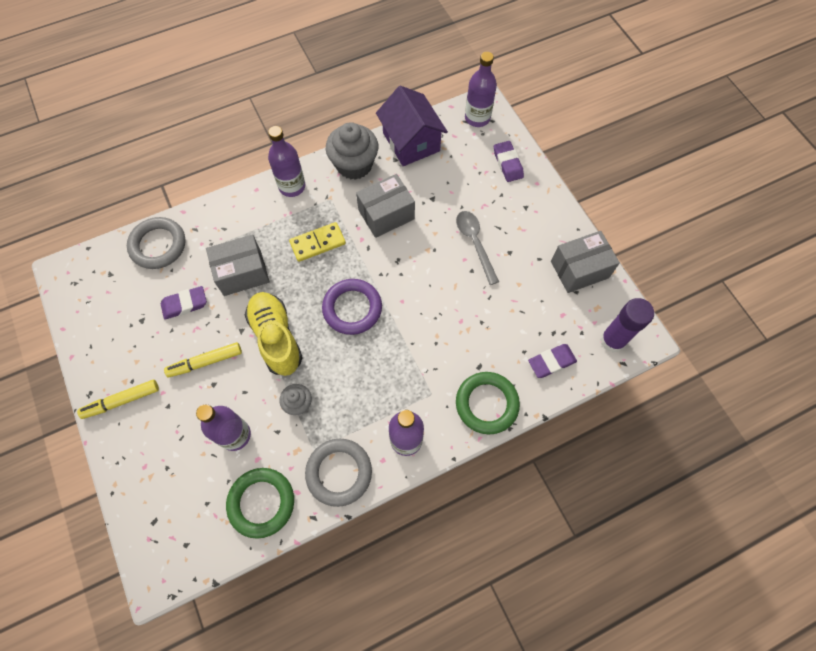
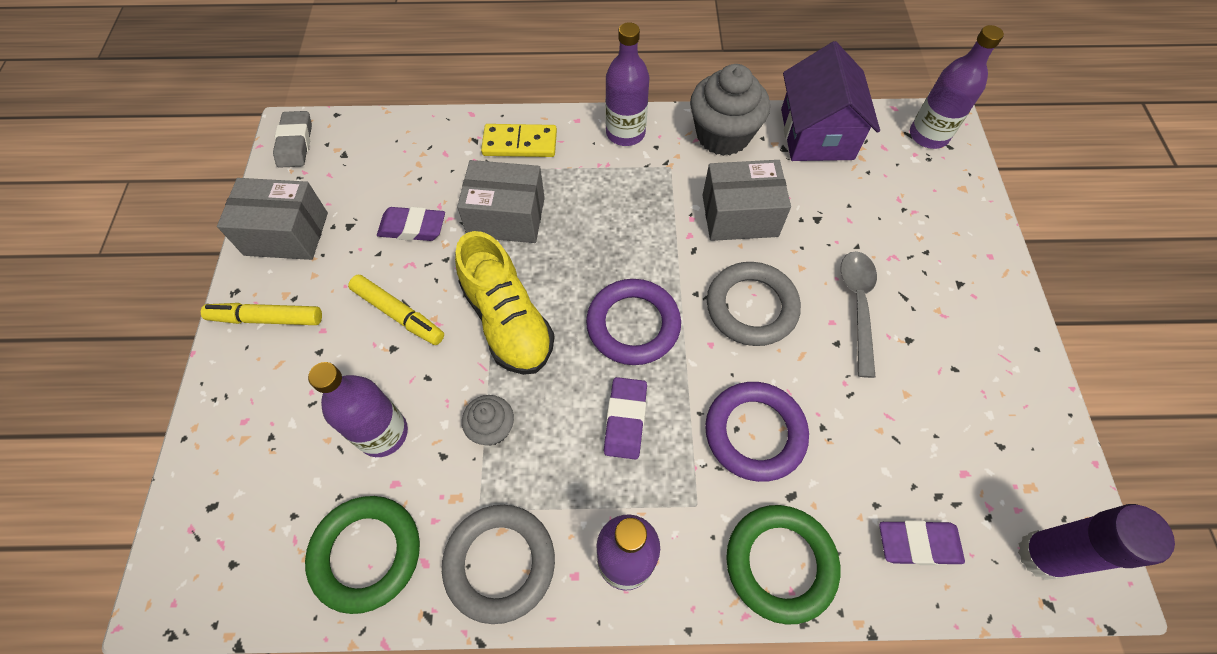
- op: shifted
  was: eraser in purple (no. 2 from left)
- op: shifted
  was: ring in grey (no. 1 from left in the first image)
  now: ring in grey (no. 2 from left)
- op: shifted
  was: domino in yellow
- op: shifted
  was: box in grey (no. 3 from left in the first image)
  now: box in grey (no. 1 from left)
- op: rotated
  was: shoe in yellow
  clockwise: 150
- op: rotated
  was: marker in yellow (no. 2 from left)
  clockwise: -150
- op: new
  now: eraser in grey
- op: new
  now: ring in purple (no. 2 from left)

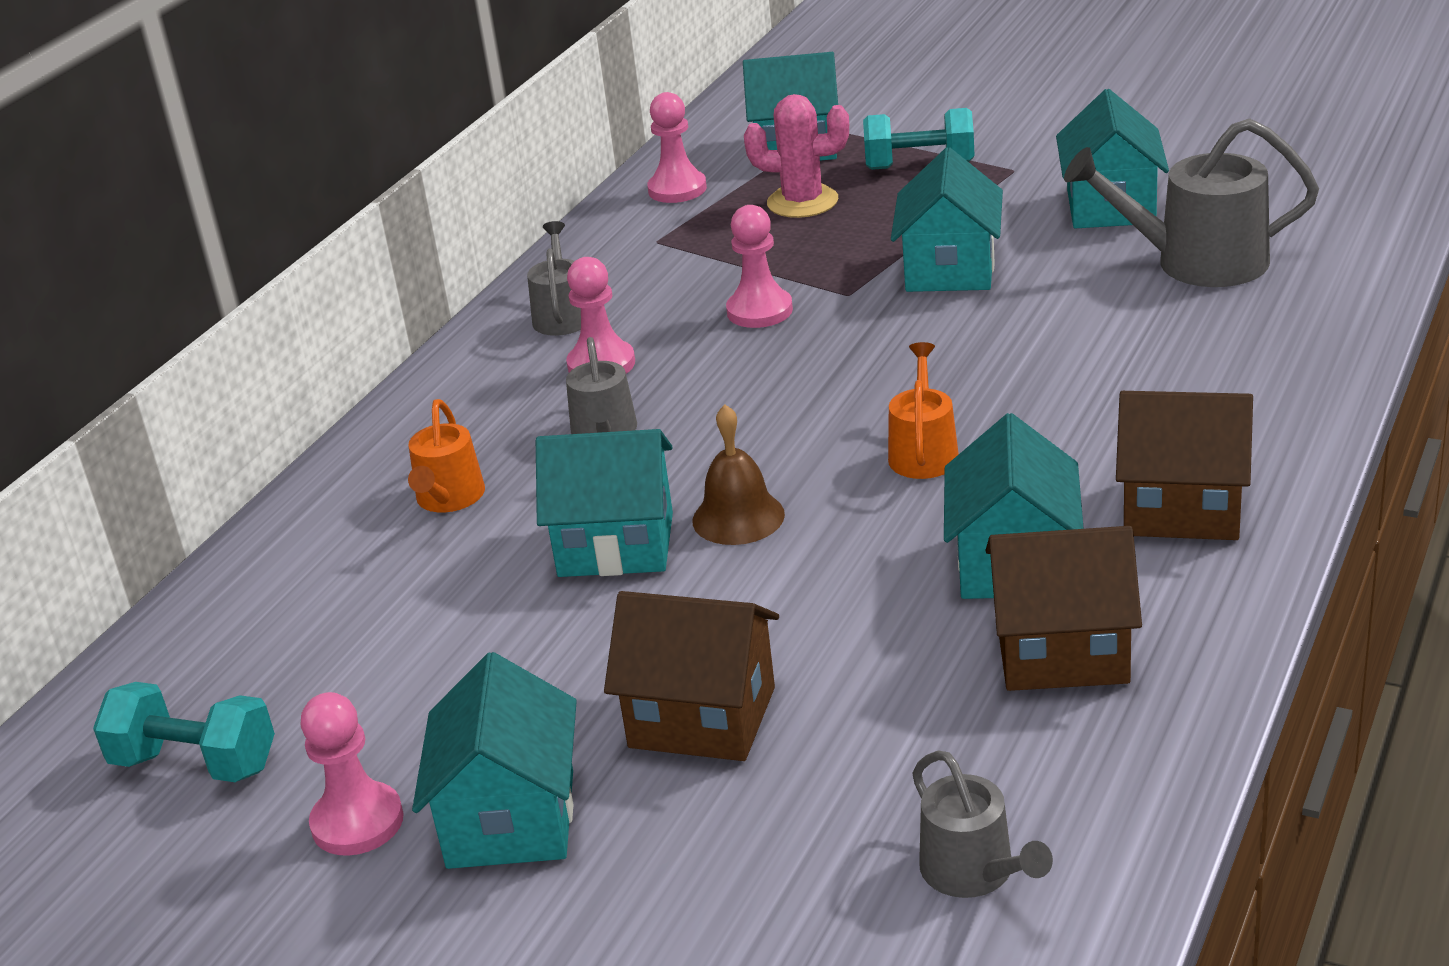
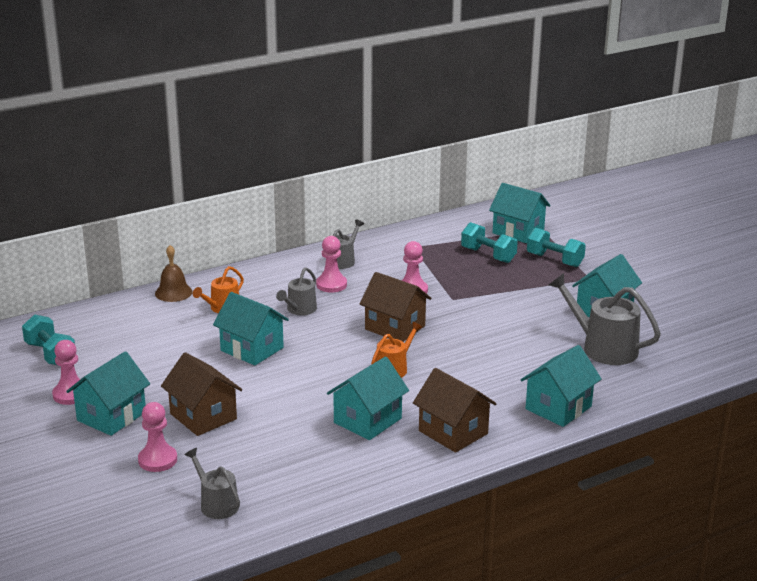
- op: shifted
  was: pawn in pink (no. 3 from left in the first image)
  now: pawn in pink (no. 2 from left)
- op: swapped
  was: cactus in pink
  now: dumbbell in turquoise (no. 2 from left)
- op: shifted
  was: house in turquoise (no. 4 from left in the first image)
  now: house in turquoise (no. 5 from left)
- op: shifted
  was: bell in brown
- op: shifted
  was: house in brown (no. 2 from left)
- op: rotated
  was: watering can in grey (no. 3 from left in the first image)
  clockwise: 135

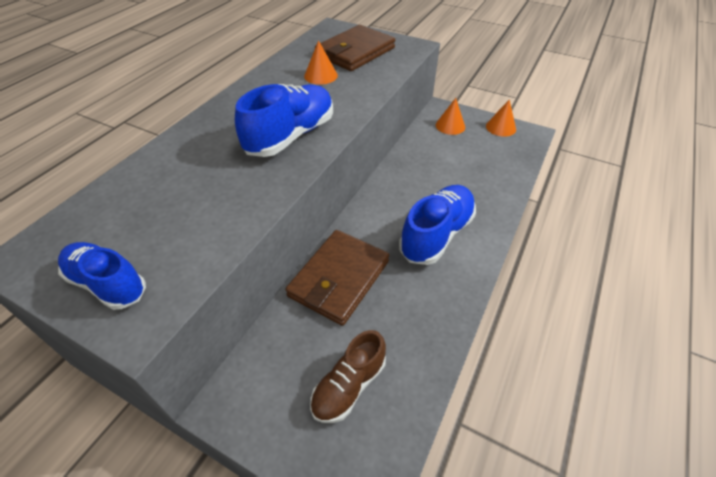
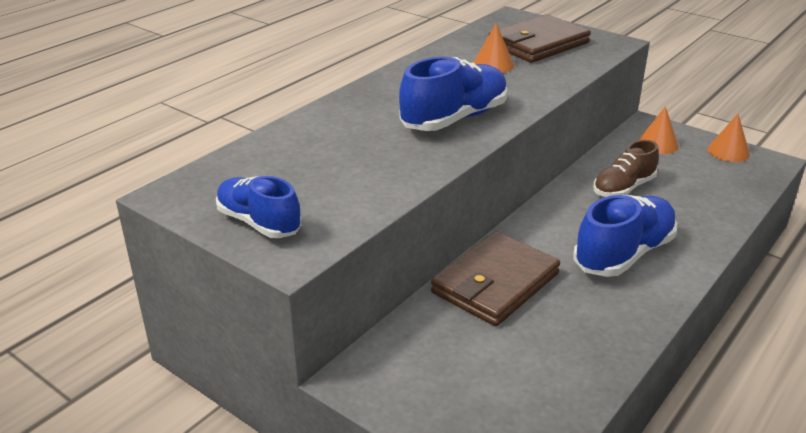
- op: shifted
  was: shoe in brown

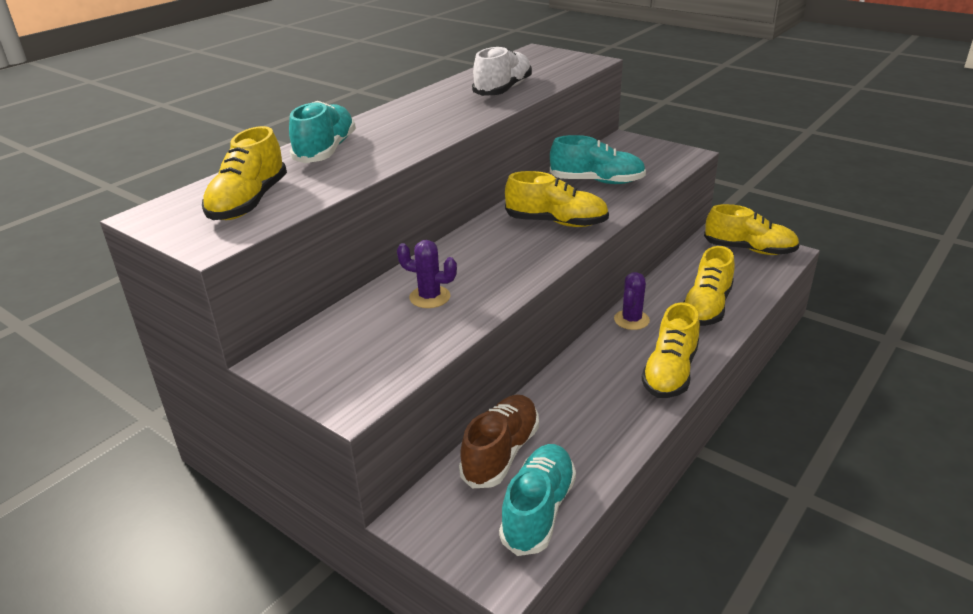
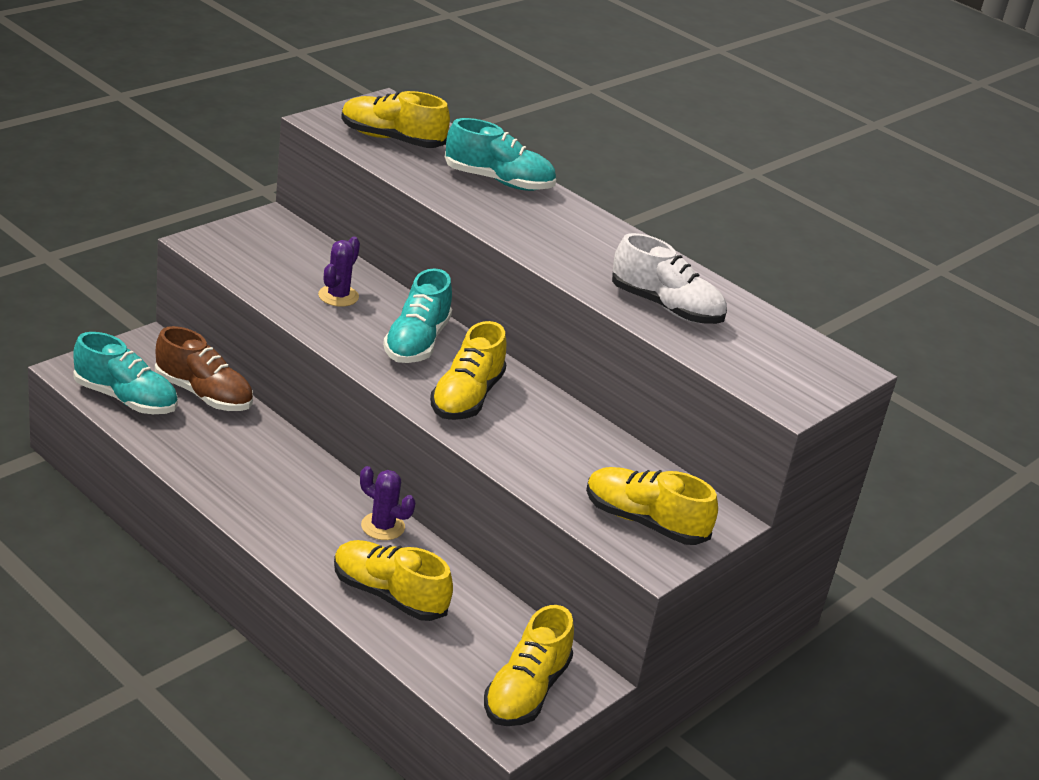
- op: shifted
  was: shoe in turquoise (no. 3 from left in the first image)
  now: shoe in turquoise (no. 2 from left)
- op: shifted
  was: shoe in yellow (no. 3 from left in the first image)
  now: shoe in yellow (no. 5 from left)

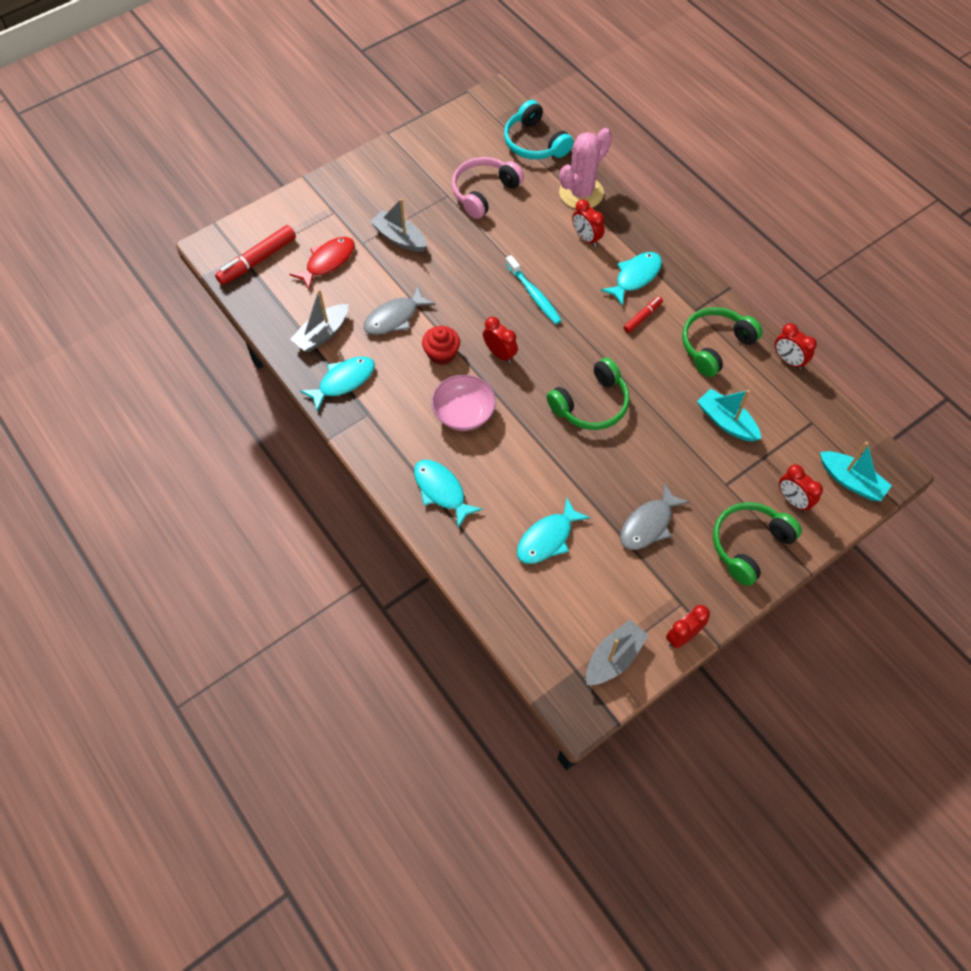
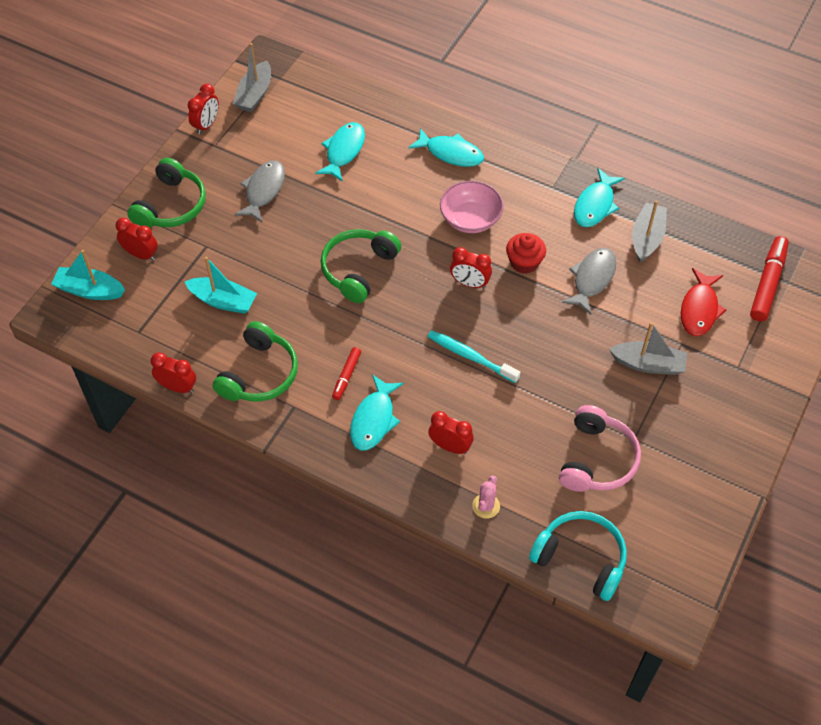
- op: scaled
  was: cactus in pink
  ratio: 0.48

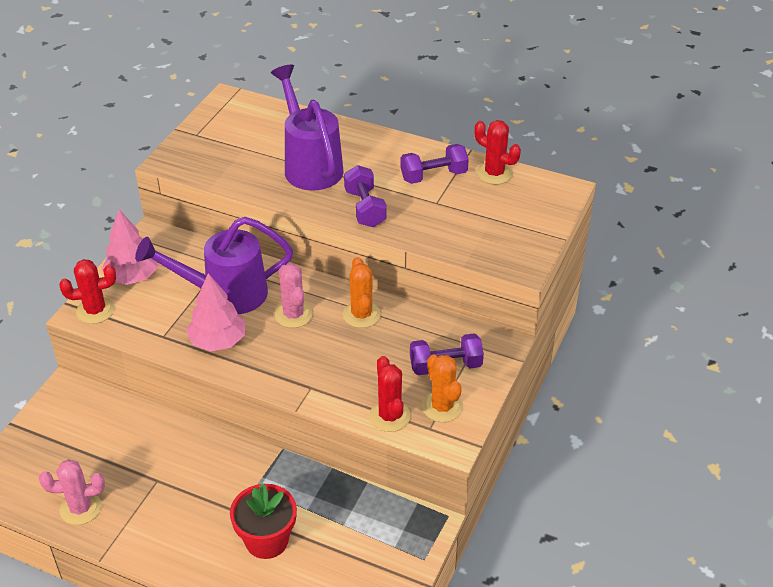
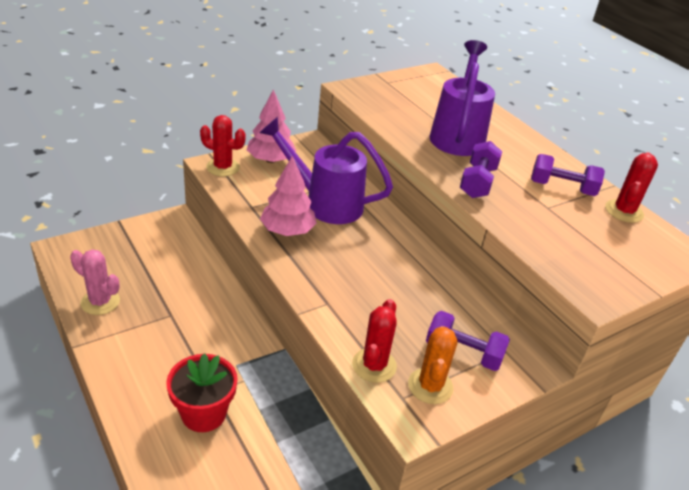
- op: rotated
  was: cactus in red (no. 3 from left)
  clockwise: 45
- op: gone
  was: cactus in orange (no. 1 from left)
- op: gone
  was: cactus in pink (no. 2 from left)

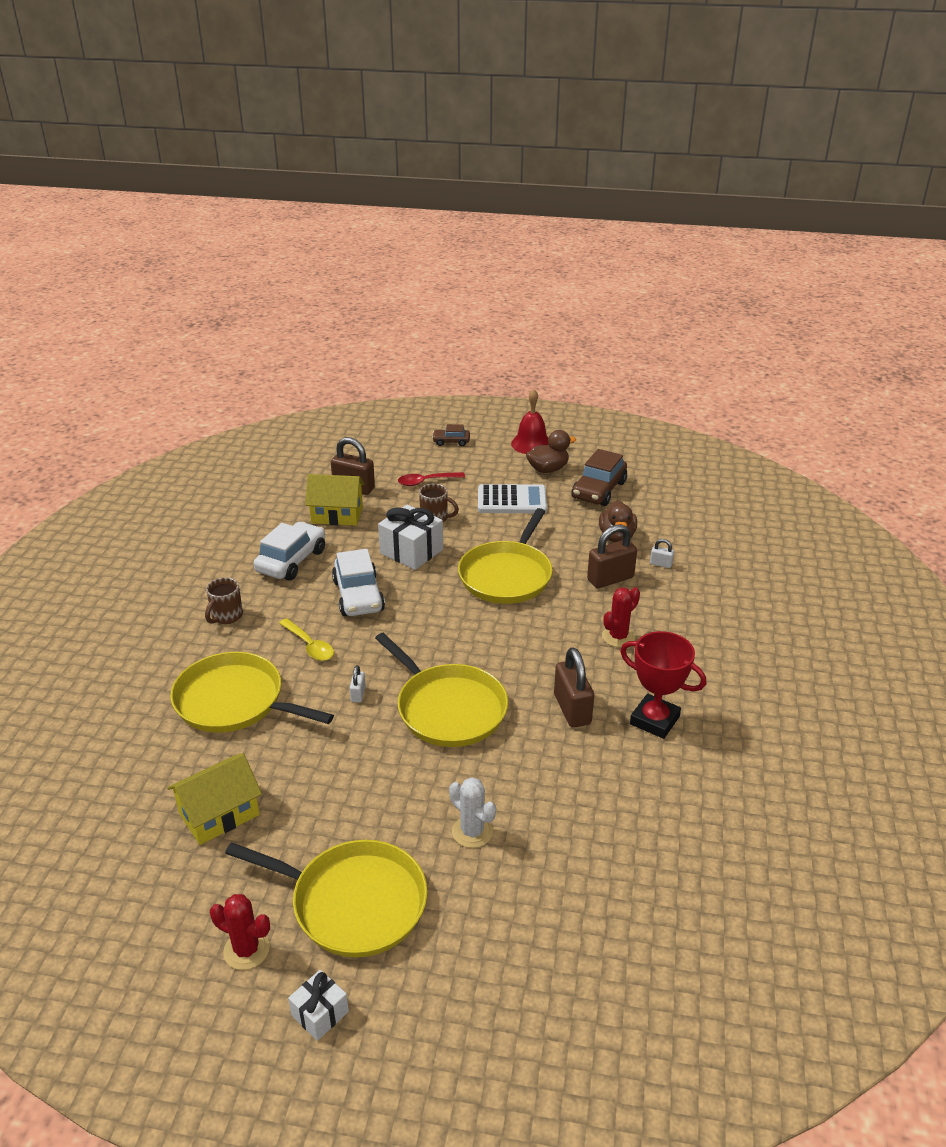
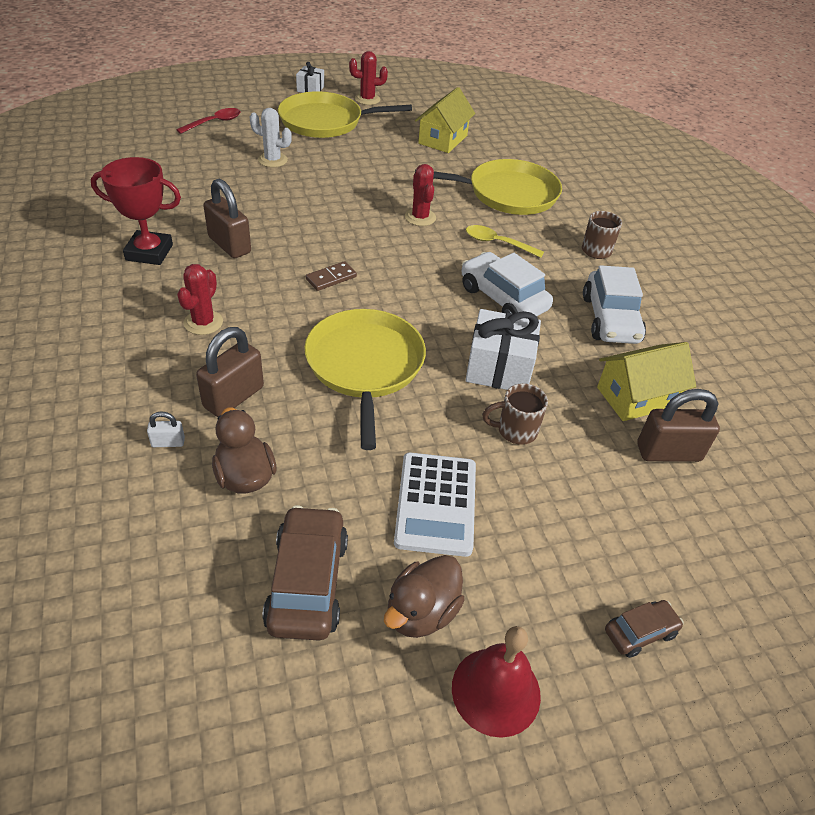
- op: shifted
  was: spoon in red
- op: rotated
  was: calculator in white
  clockwise: -60
- op: gone
  was: pan in yellow (no. 3 from left)
- op: swapped
  was: padlock in white (no. 1 from left)
  now: cactus in red (no. 3 from left)
- op: new
  now: domino in brown

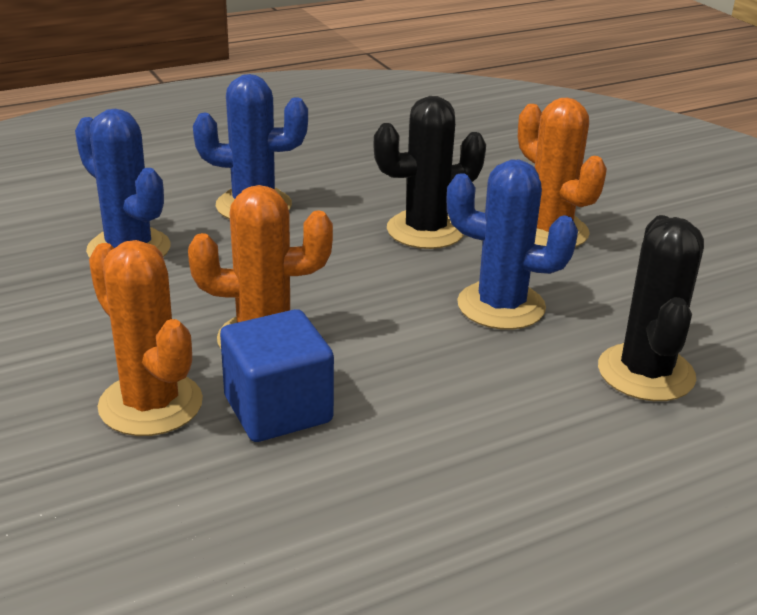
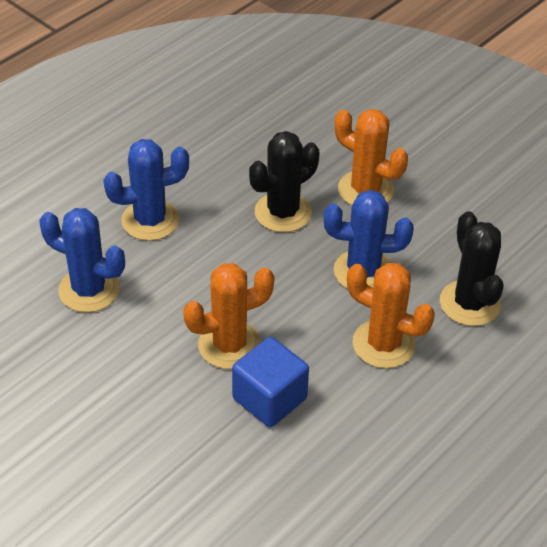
- op: shifted
  was: cactus in orange (no. 1 from left in the first image)
  now: cactus in orange (no. 3 from left)

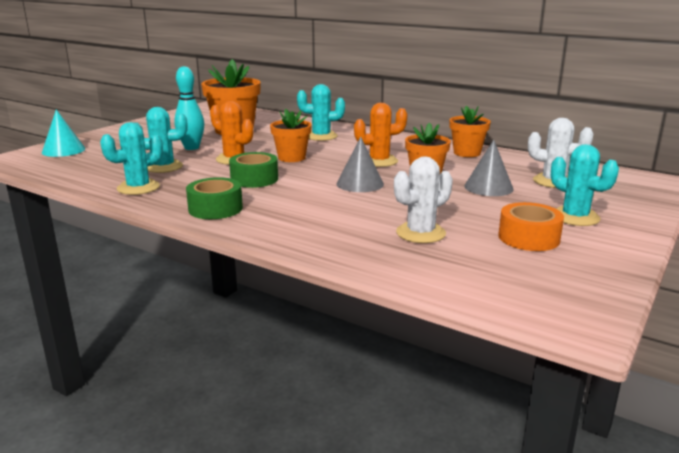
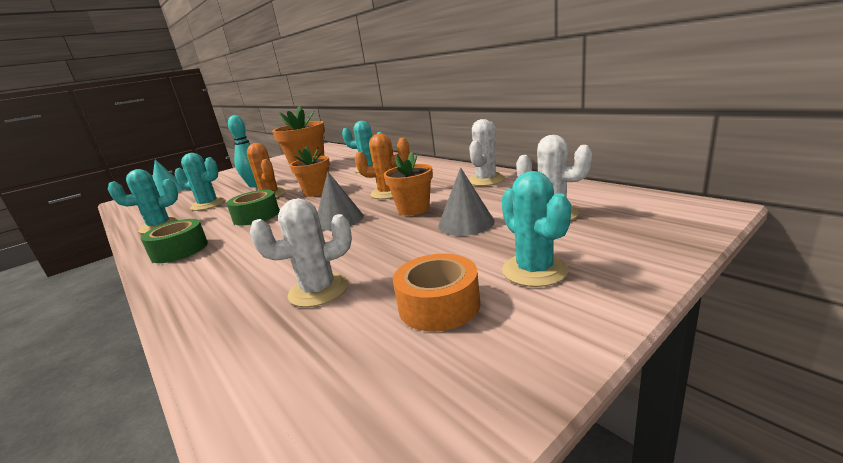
- op: swapped
  was: flower pot in orange (no. 4 from left)
  now: cactus in white (no. 2 from left)

